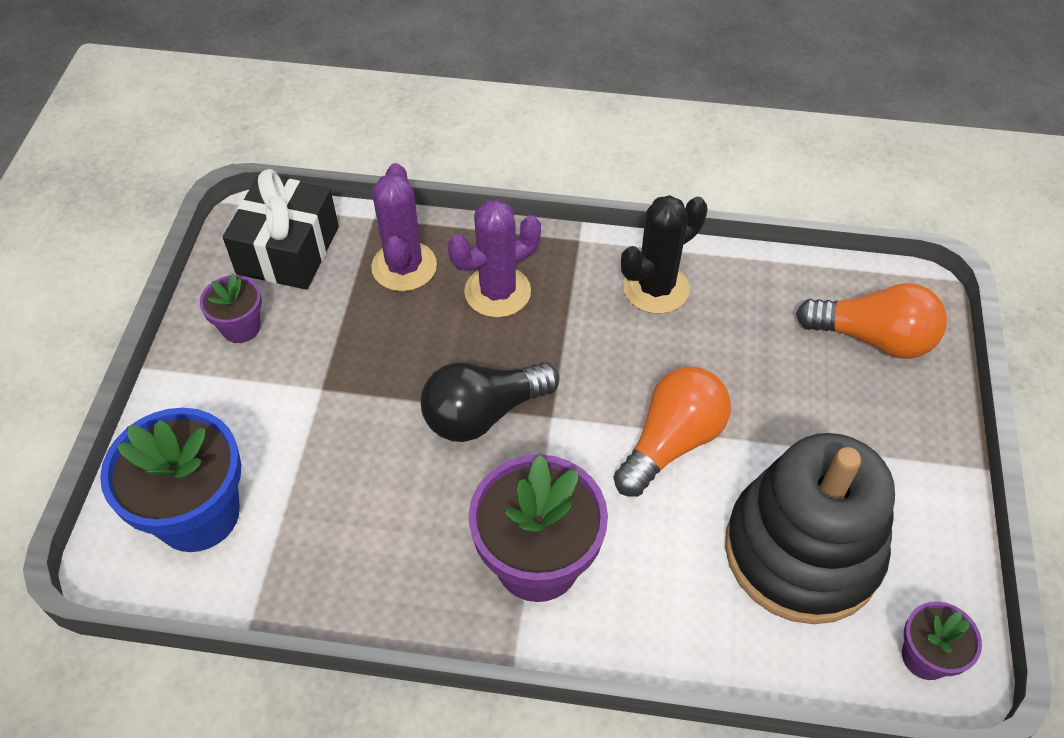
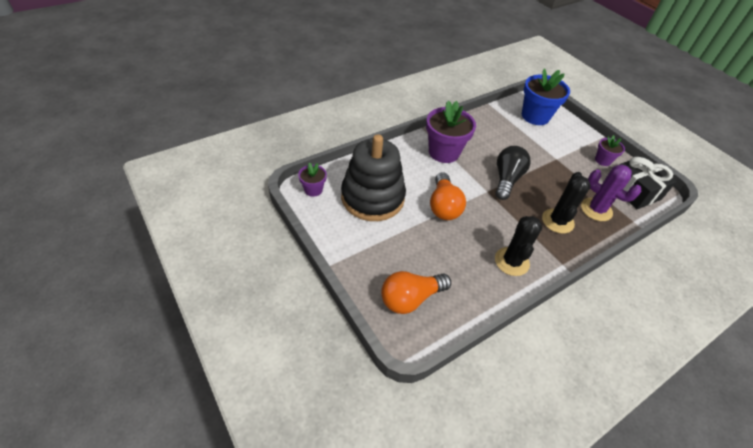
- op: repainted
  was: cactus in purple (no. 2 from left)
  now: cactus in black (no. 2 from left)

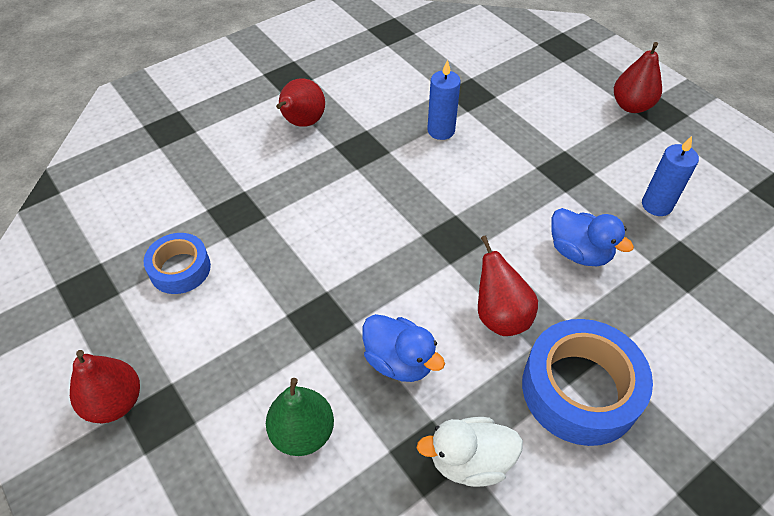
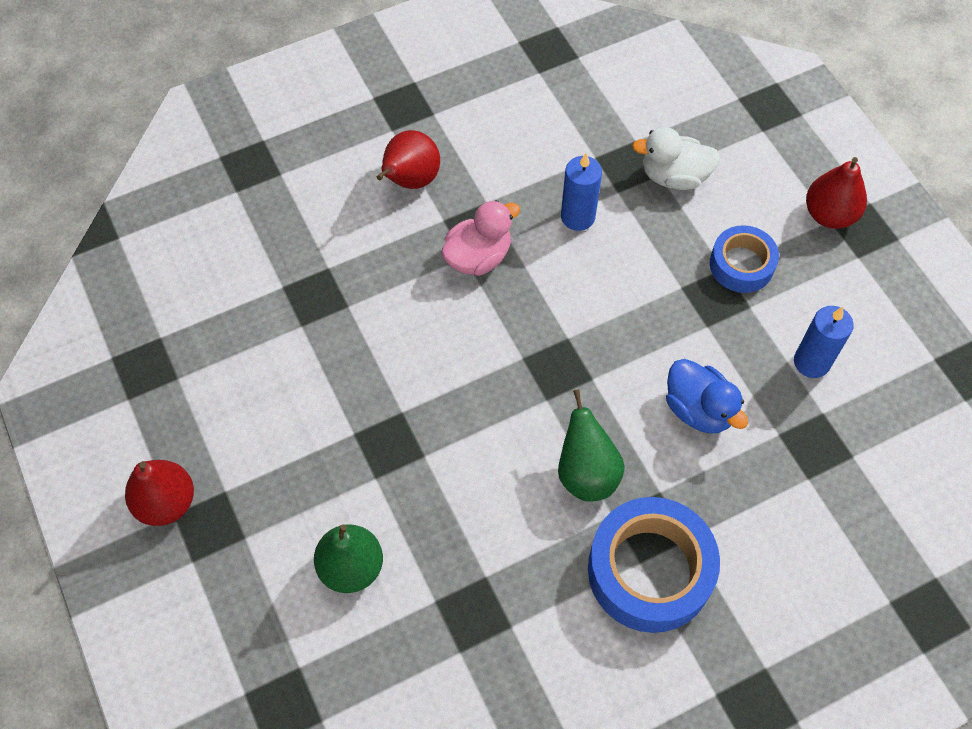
- op: shifted
  was: tape in blue (no. 1 from left in the first image)
  now: tape in blue (no. 2 from left)
- op: repainted
  was: pear in red (no. 3 from left)
  now: pear in green (no. 2 from left)
- op: gone
  was: duck in blue (no. 1 from left)
- op: shifted
  was: duck in white
- op: new
  now: duck in pink

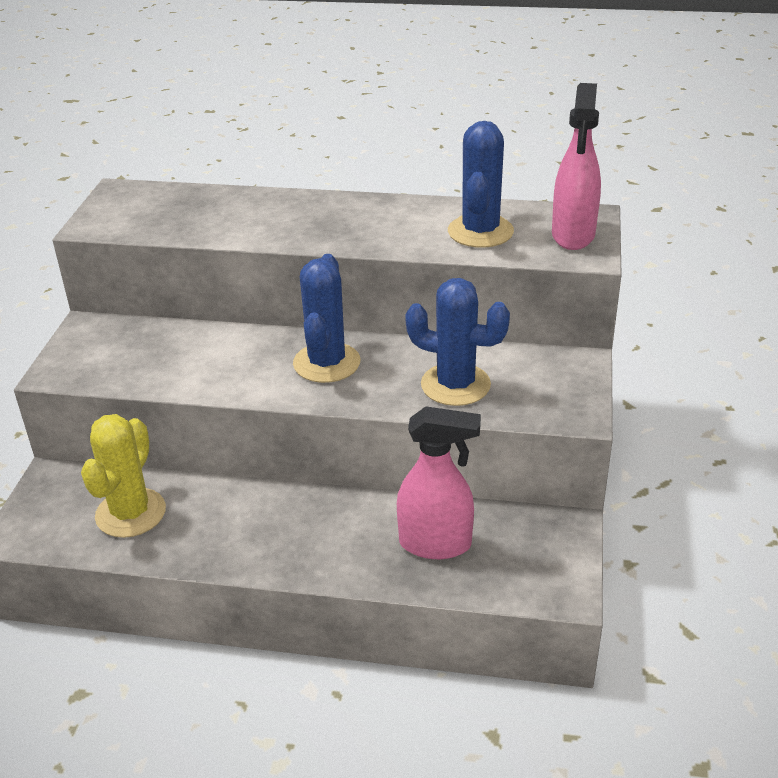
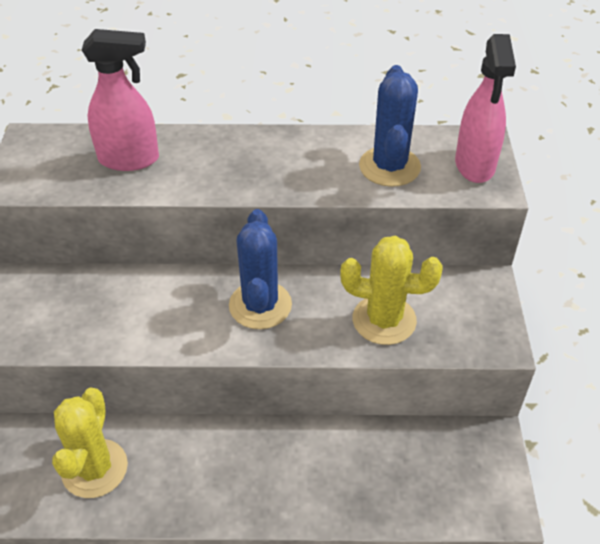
- op: repainted
  was: cactus in blue (no. 2 from left)
  now: cactus in yellow (no. 2 from left)
- op: shifted
  was: spray bottle in pink (no. 1 from left)

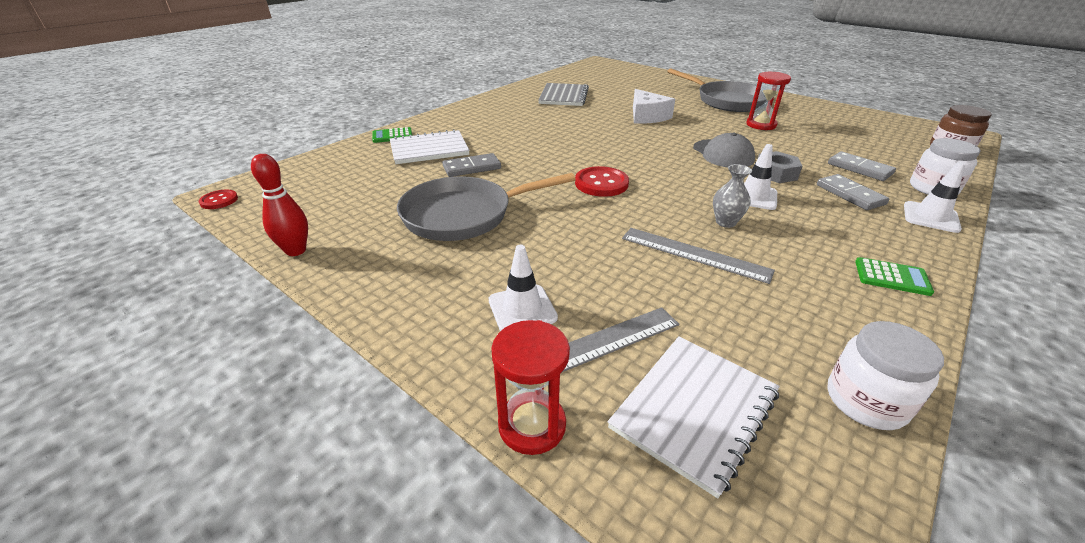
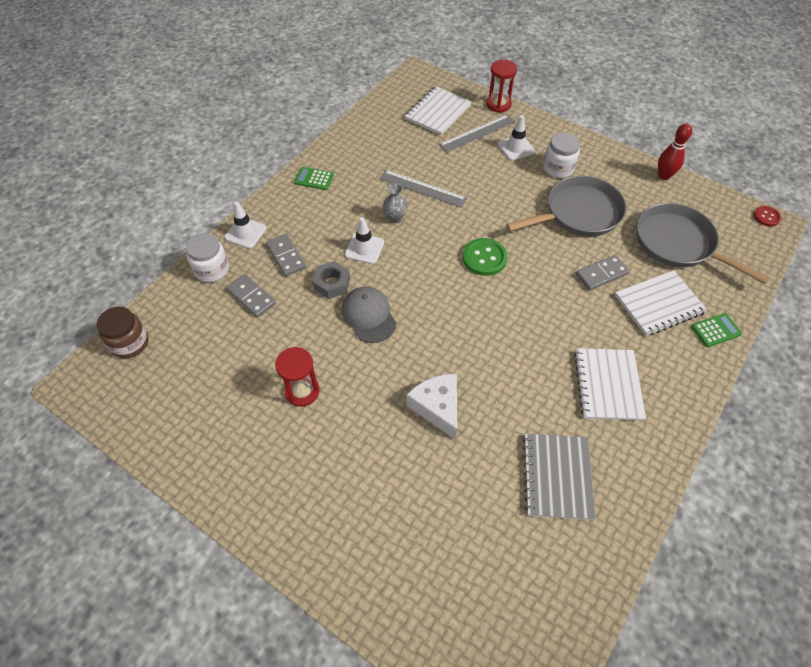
- op: shifted
  was: pan in grey (no. 2 from left)
- op: repainted
  was: button in red (no. 2 from left)
  now: button in green
- op: shifted
  was: jar in white (no. 1 from left in the first image)
  now: jar in white (no. 2 from left)
- op: new
  now: notebook in white (no. 2 from left)

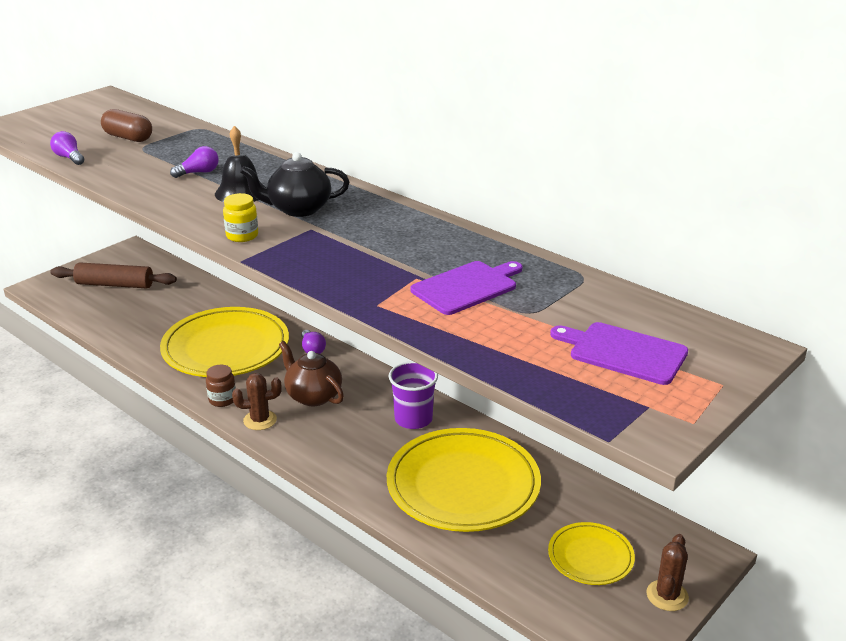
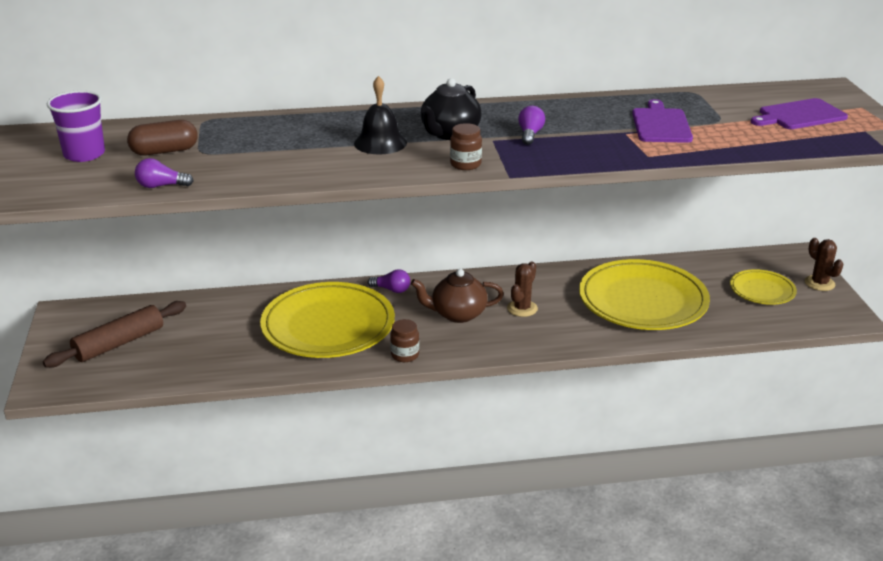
- op: shifted
  was: light bulb in purple (no. 2 from left in the first image)
  now: light bulb in purple (no. 3 from left)
- op: repainted
  was: jar in yellow
  now: jar in brown (no. 2 from left)
- op: shifted
  was: cup in purple
- op: shifted
  was: cactus in brown (no. 1 from left)

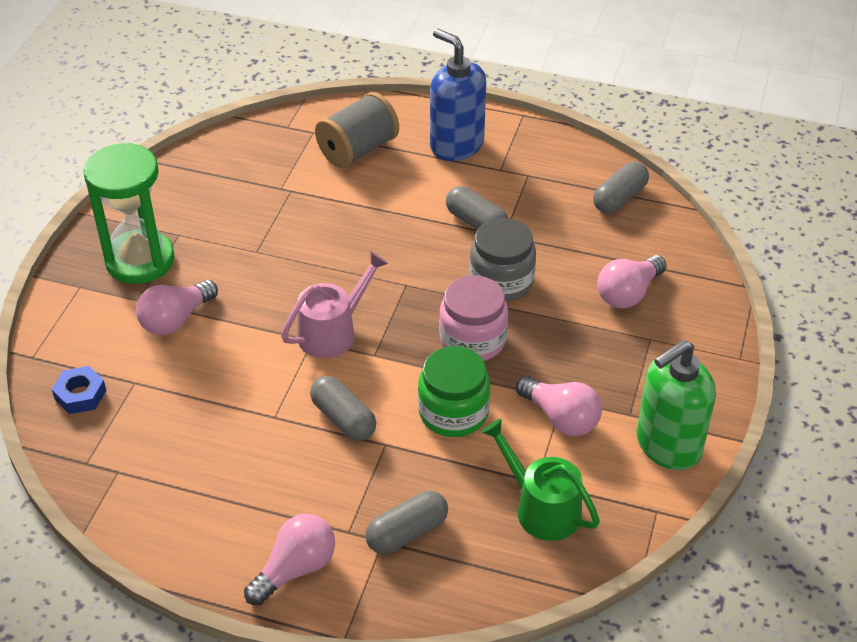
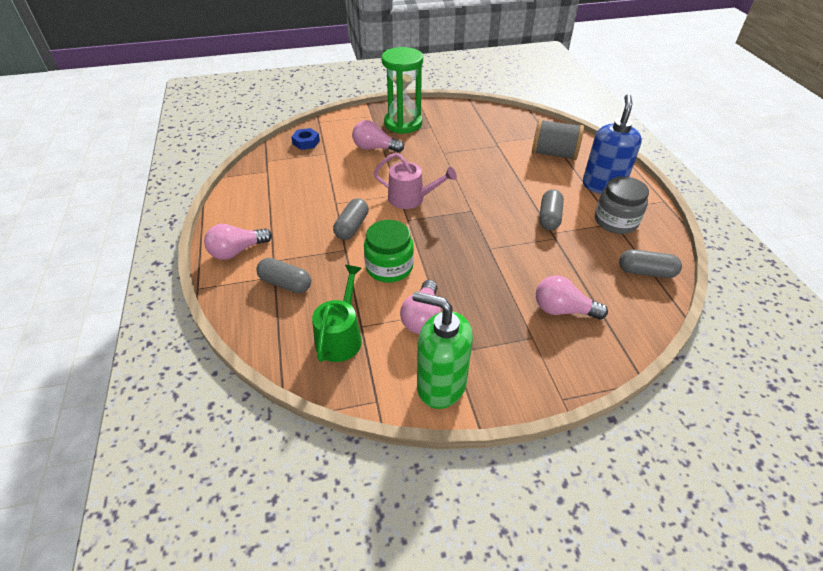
- op: shifted
  was: jar in grey
- op: gone
  was: jar in pink
- op: rotated
  was: light bulb in pink (no. 2 from left in the first image)
  clockwise: 135

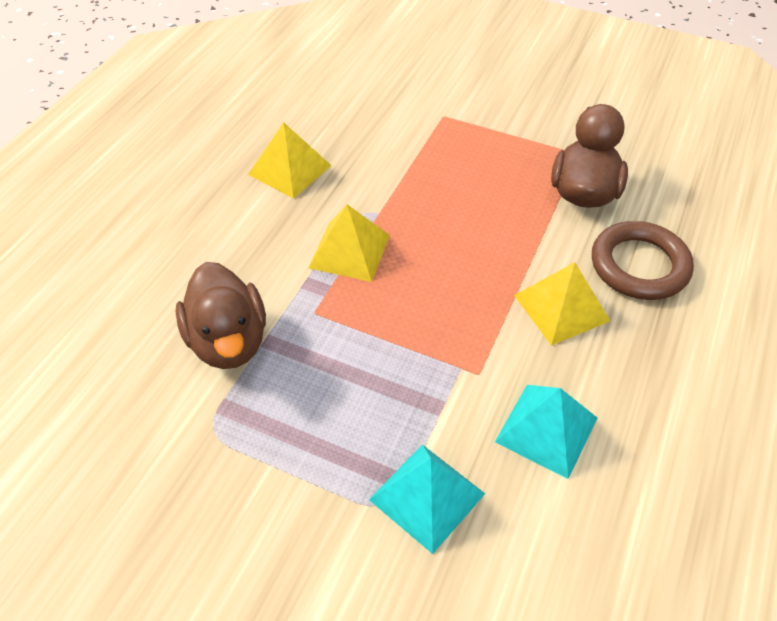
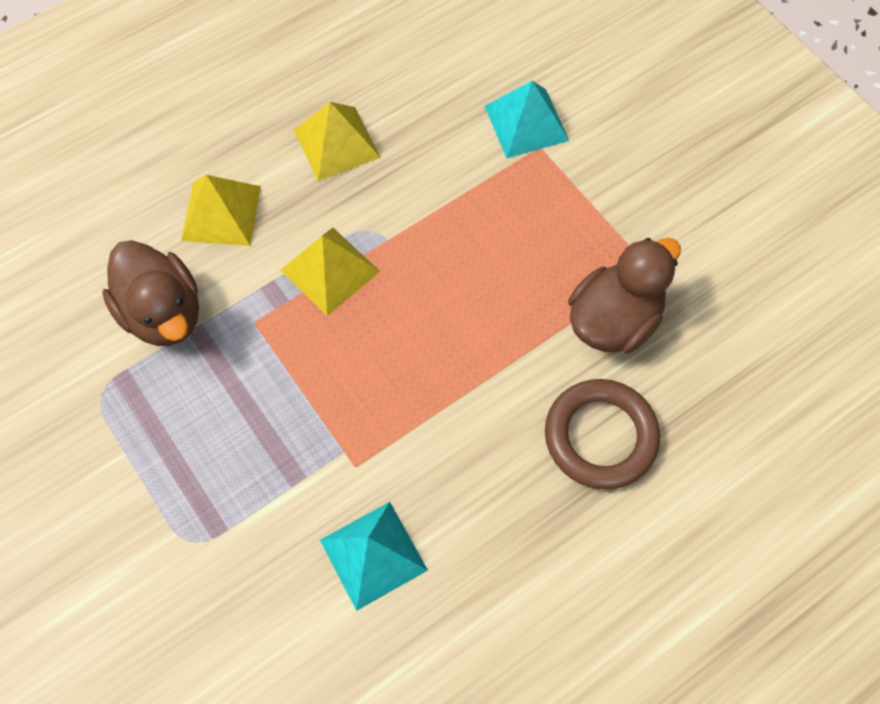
- op: rotated
  was: duck in brown (no. 1 from left)
  clockwise: -45
- op: shifted
  was: pyramid in yellow (no. 3 from left in the first image)
  now: pyramid in yellow (no. 1 from left)
- op: shifted
  was: pyramid in turquoise (no. 1 from left in the first image)
  now: pyramid in turquoise (no. 2 from left)

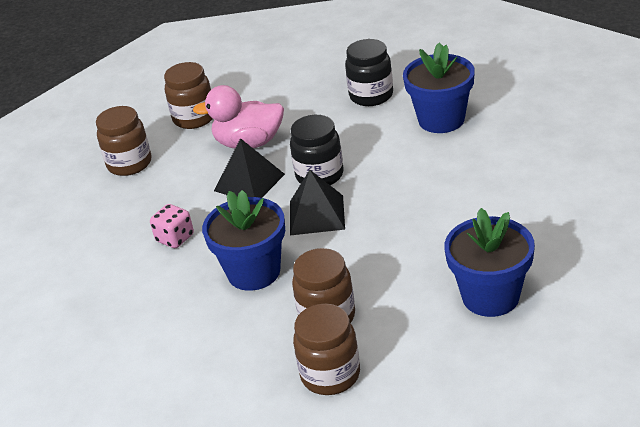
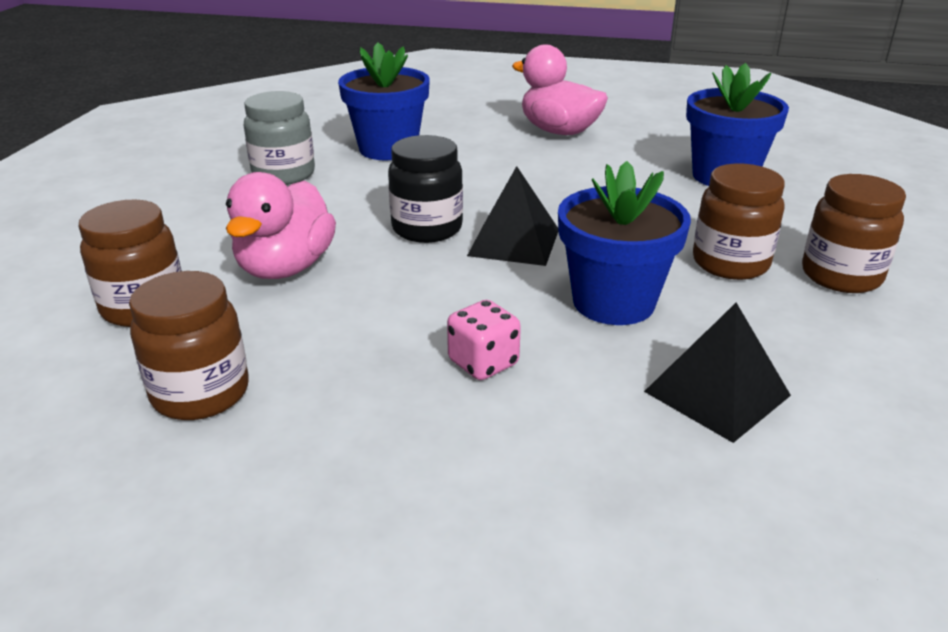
- op: repainted
  was: jar in black (no. 2 from left)
  now: jar in grey
- op: shifted
  was: pyramid in black (no. 1 from left in the first image)
  now: pyramid in black (no. 2 from left)
- op: new
  now: duck in pink (no. 2 from left)

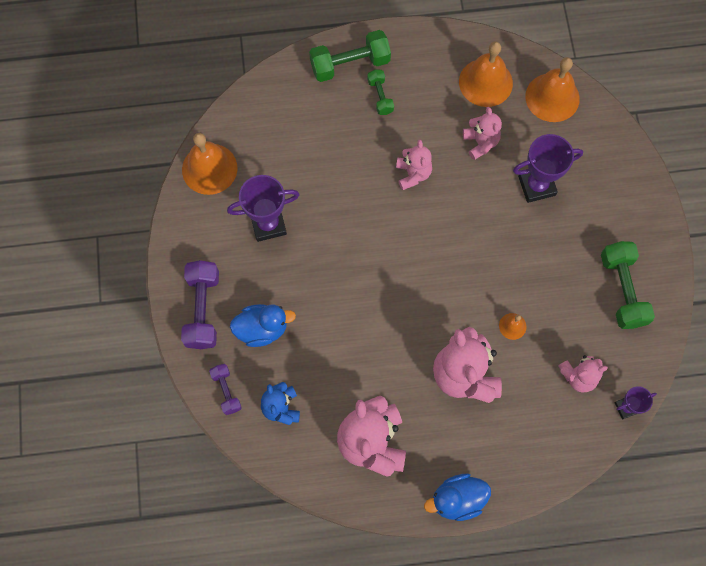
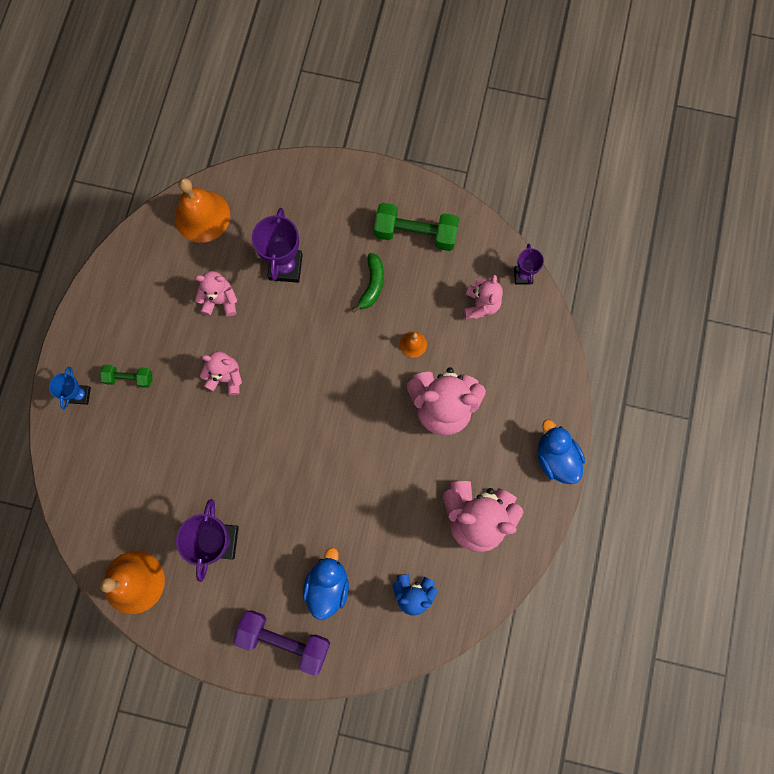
- op: swapped
  was: dumbbell in green (no. 1 from left)
  now: trophy in blue
- op: gone
  was: bell in orange (no. 2 from left)
- op: gone
  was: dumbbell in purple (no. 2 from left)
- op: rotated
  was: duck in blue (no. 2 from left)
  clockwise: 150
- op: new
  now: banana in green

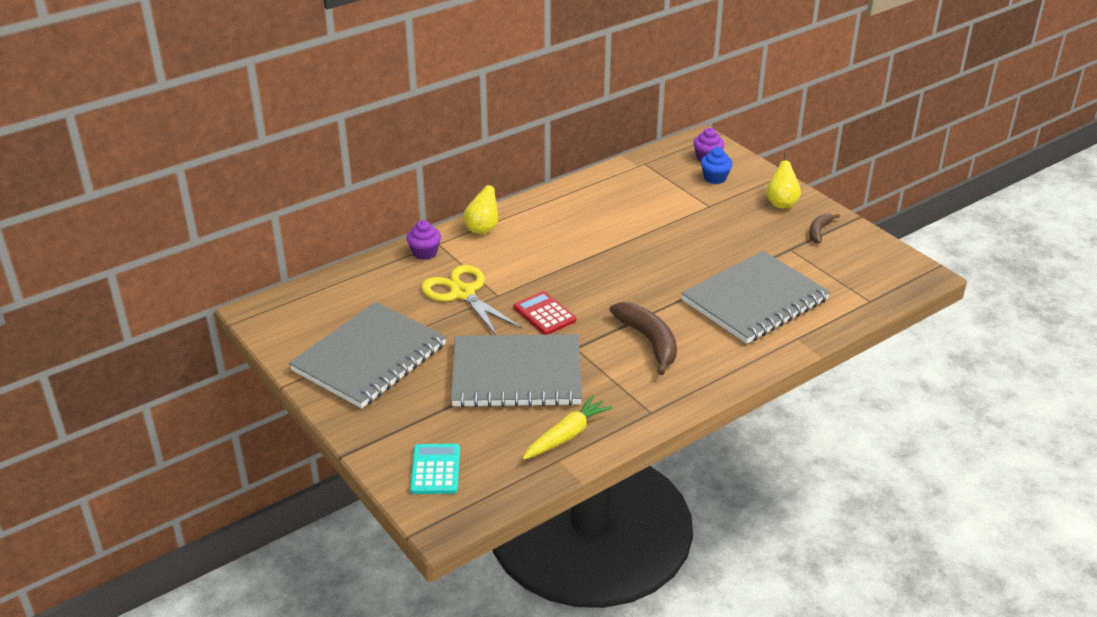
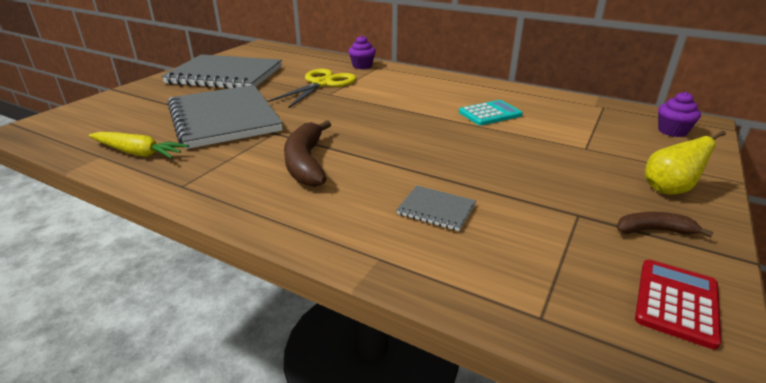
- op: gone
  was: cupcake in blue
- op: gone
  was: pear in yellow (no. 1 from left)
- op: scaled
  was: notebook in grey (no. 3 from left)
  ratio: 0.41
- op: shifted
  was: calculator in red
- op: rotated
  was: banana in brown (no. 1 from left)
  clockwise: 135
- op: shifted
  was: calculator in turquoise

